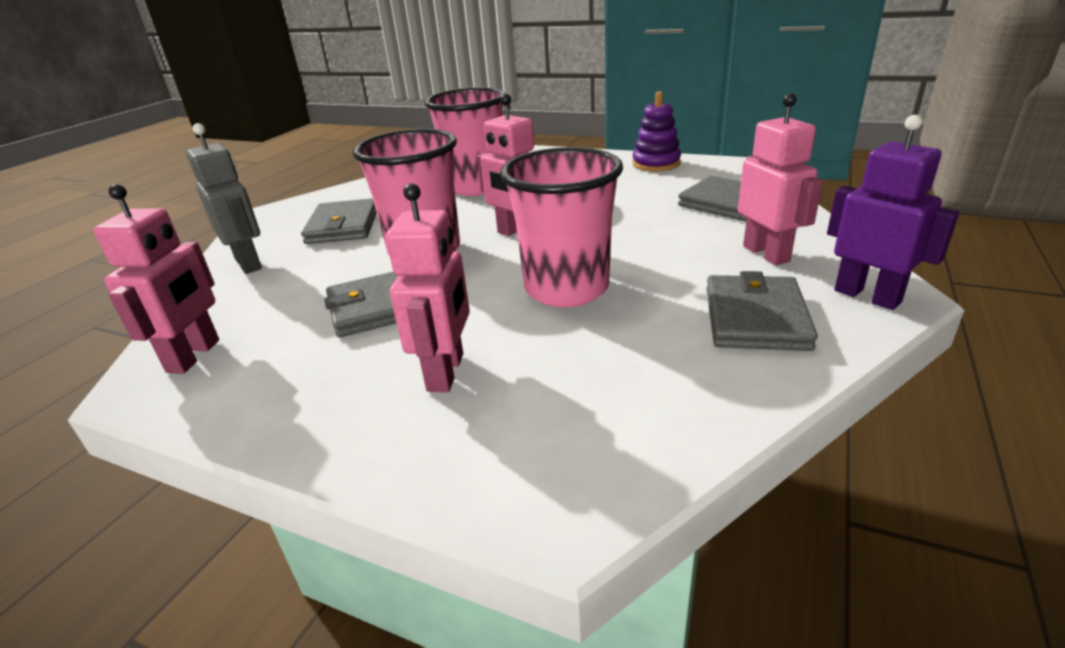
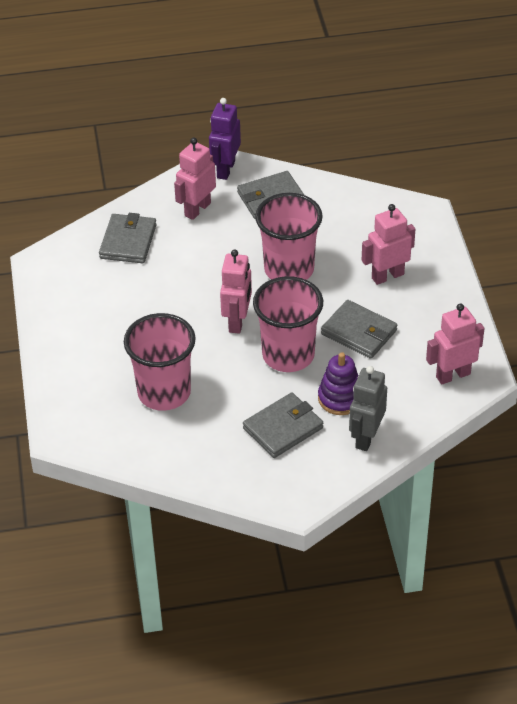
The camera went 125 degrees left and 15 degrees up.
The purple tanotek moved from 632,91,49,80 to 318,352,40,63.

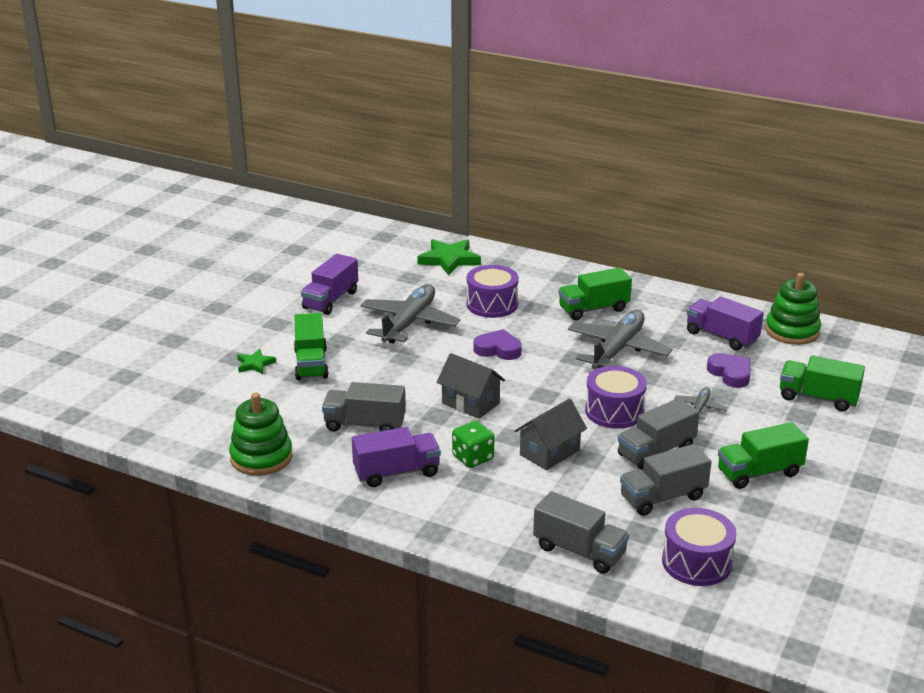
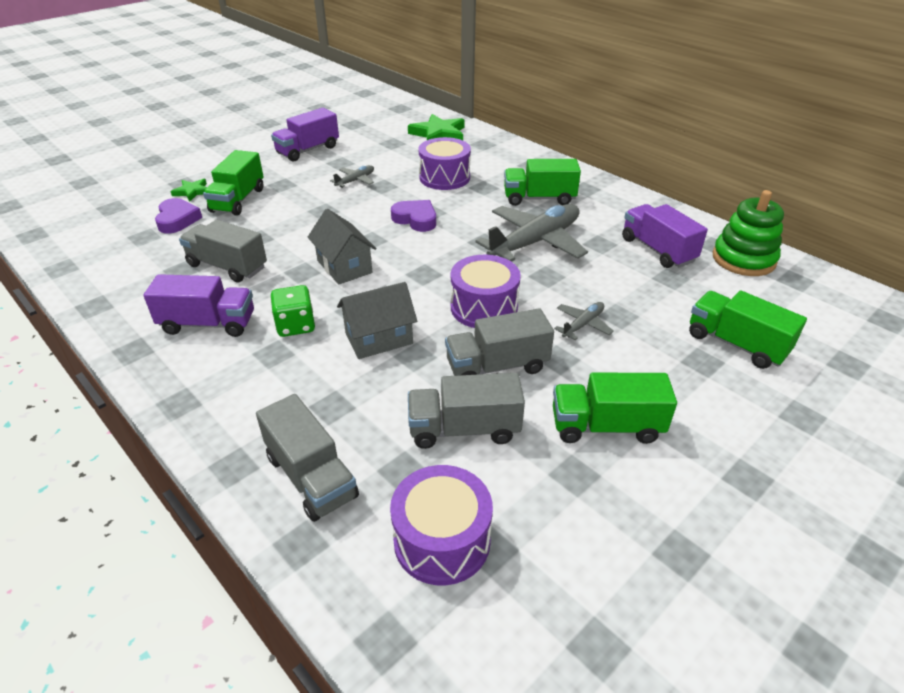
The camera went 20 degrees right and 10 degrees up.
The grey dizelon at 360,284,100,59 changed to 0.46 times the size.
The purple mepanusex moved from 707,353,44,35 to 155,198,47,35.
The green tanotek at 229,393,64,83 disappeared.

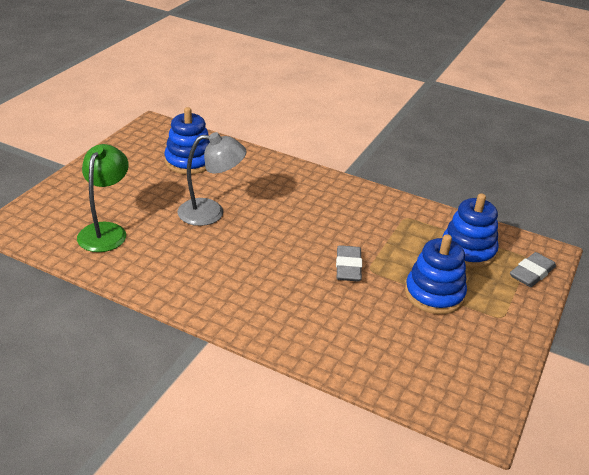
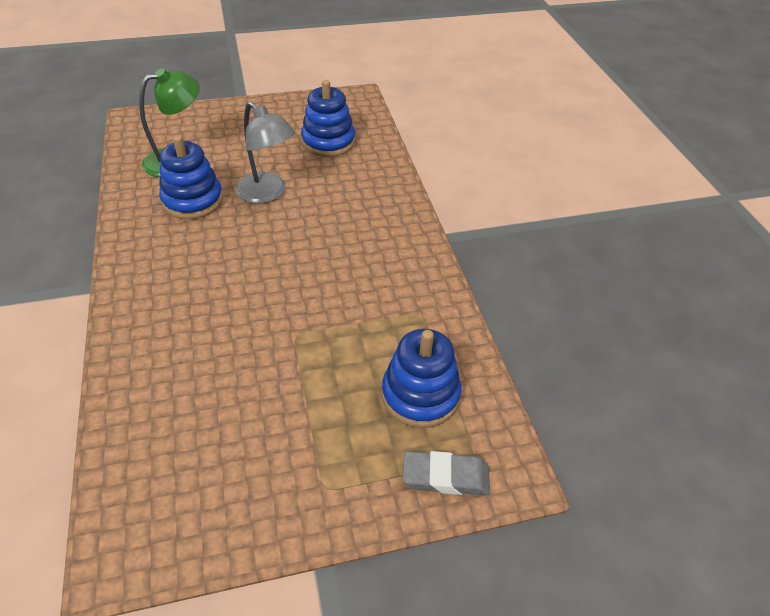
The camera went 50 degrees right and 10 degrees up.
The blue tanotek moved from 405,234,62,80 to 159,135,64,84.
The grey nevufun at 336,245,26,37 disappeared.

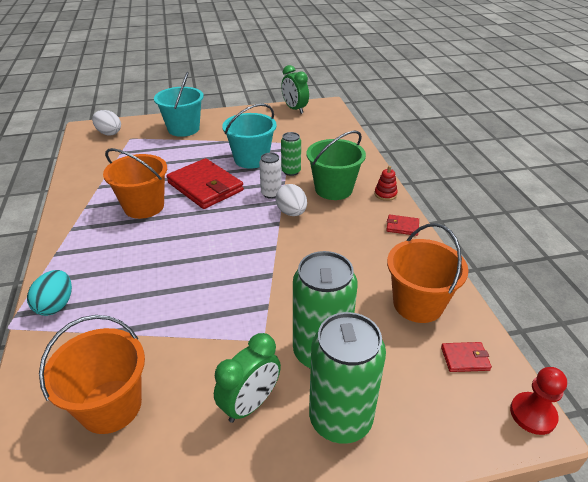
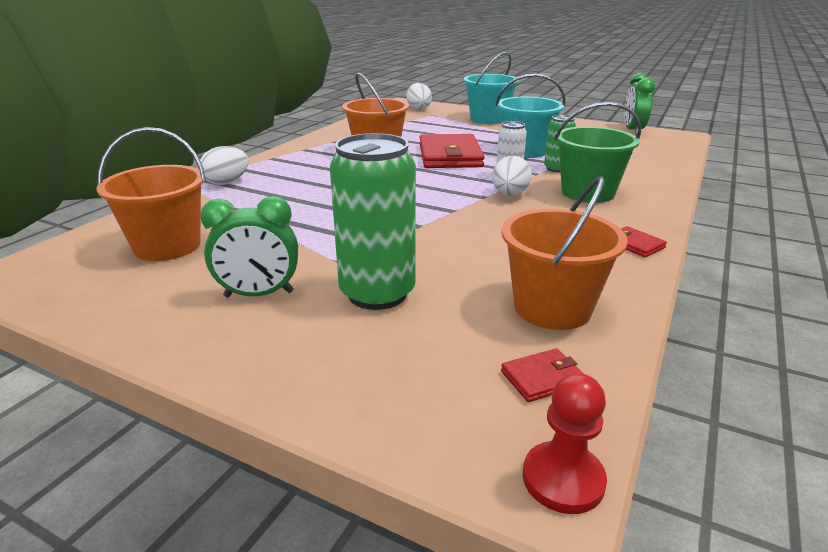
The camera went 40 degrees right and 10 degrees down.
The red tanotek at 374,166,24,35 disappeared.
The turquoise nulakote at 27,270,45,46 became the white nulakote at 200,146,49,39.
The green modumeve at 309,312,77,132 disappeared.
The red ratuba at 441,342,51,30 turned 60 degrees counterclockwise.

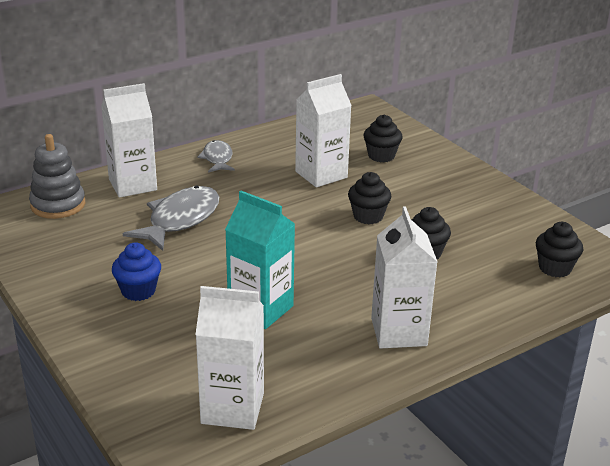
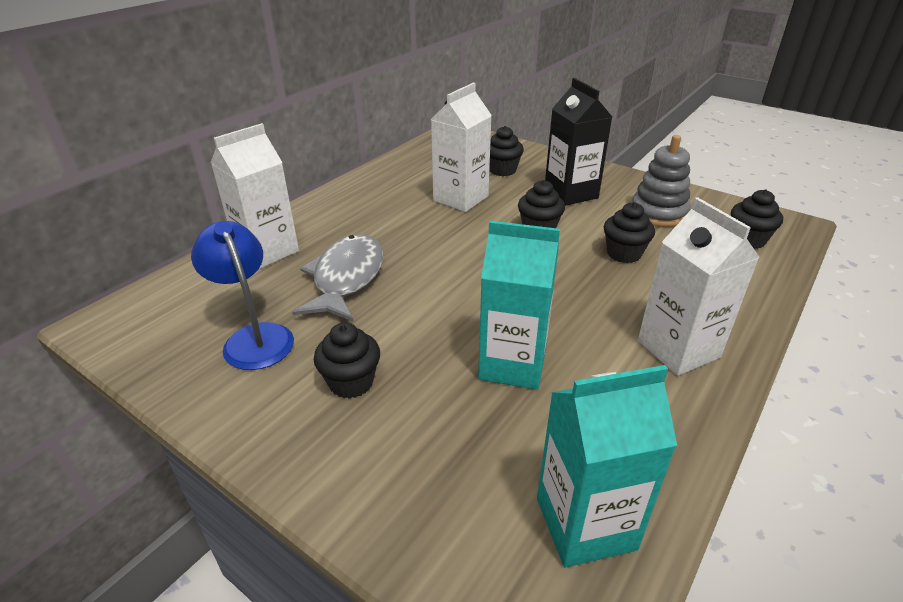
The camera went 20 degrees left and 5 degrees up.
The grey tanotek moved from 29,134,56,85 to 632,135,58,92.
The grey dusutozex at 197,140,38,32 disappeared.
The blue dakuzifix at 112,243,49,58 became the black dakuzifix at 314,322,66,77.
The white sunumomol at 195,286,69,144 became the turquoise sunumomol at 537,365,140,202.
The black sunumomol at 545,78,67,128 appeared.
The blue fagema at 191,221,103,149 appeared.

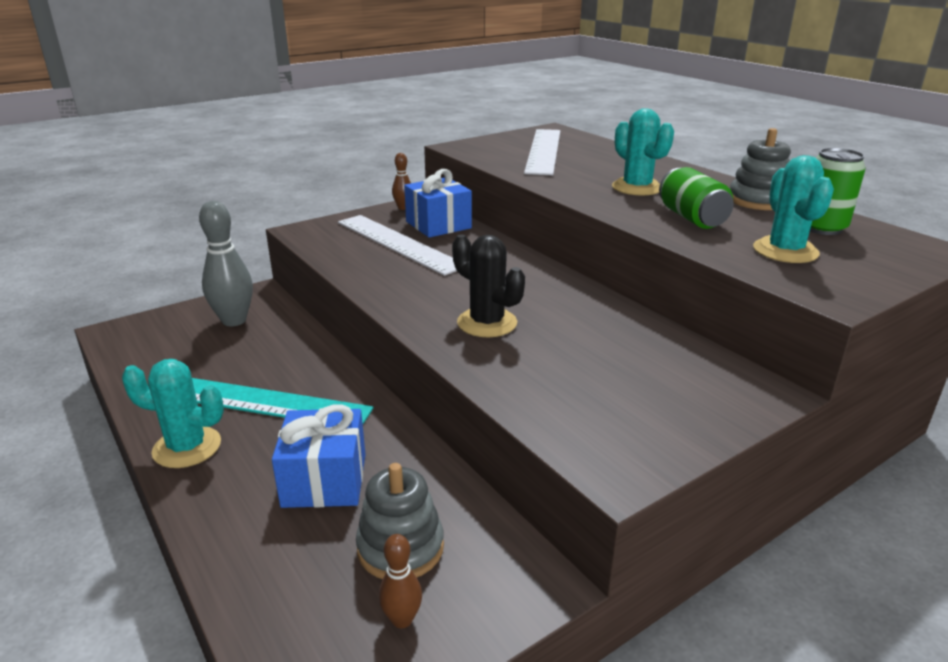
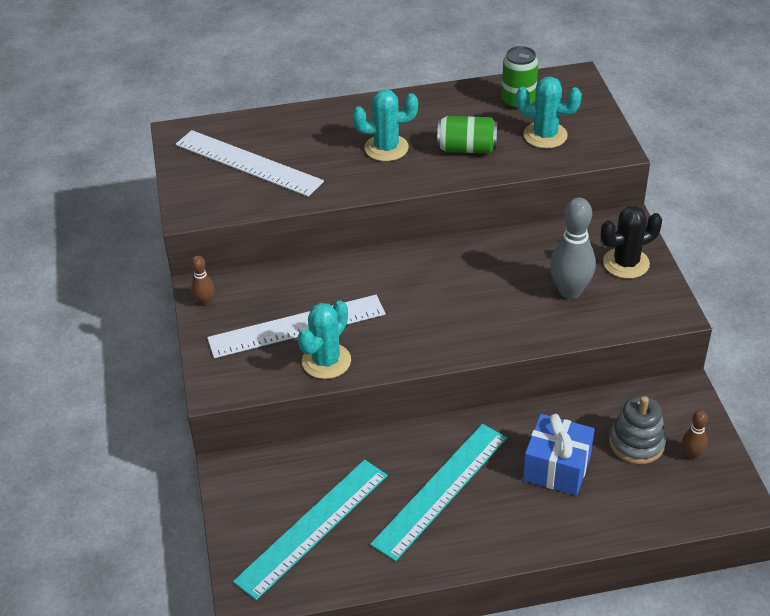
The camera went 65 degrees left and 15 degrees up.
The grey tanotek at 730,128,61,82 disappeared.
The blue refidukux at 404,169,68,69 disappeared.
The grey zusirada moved from 199,201,54,125 to 550,198,46,101.
The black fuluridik moved from 452,234,73,103 to 601,206,61,73.
The turquoise fuluridik moved from 122,359,102,109 to 298,301,53,78.
The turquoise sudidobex at 233,460,155,140 appeared.

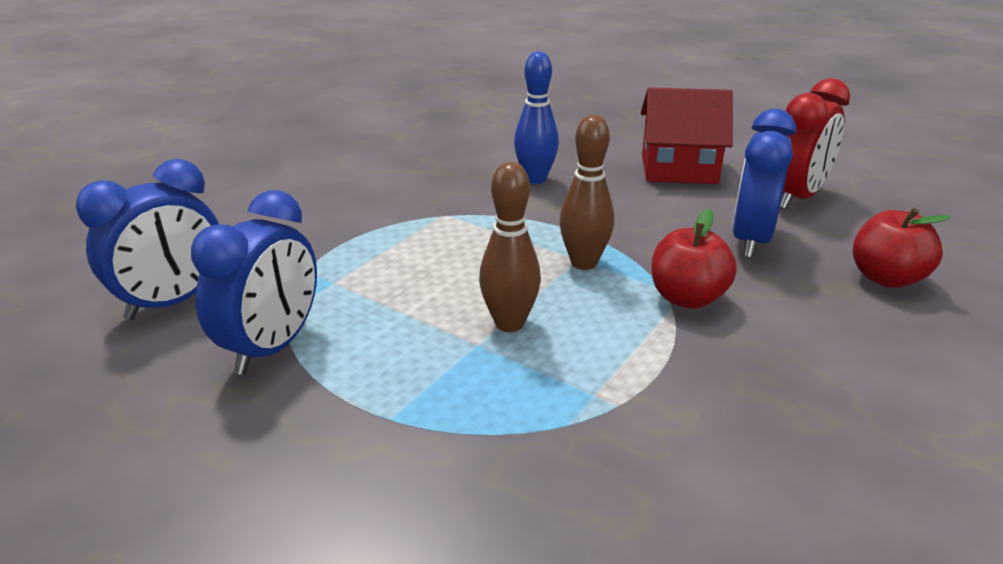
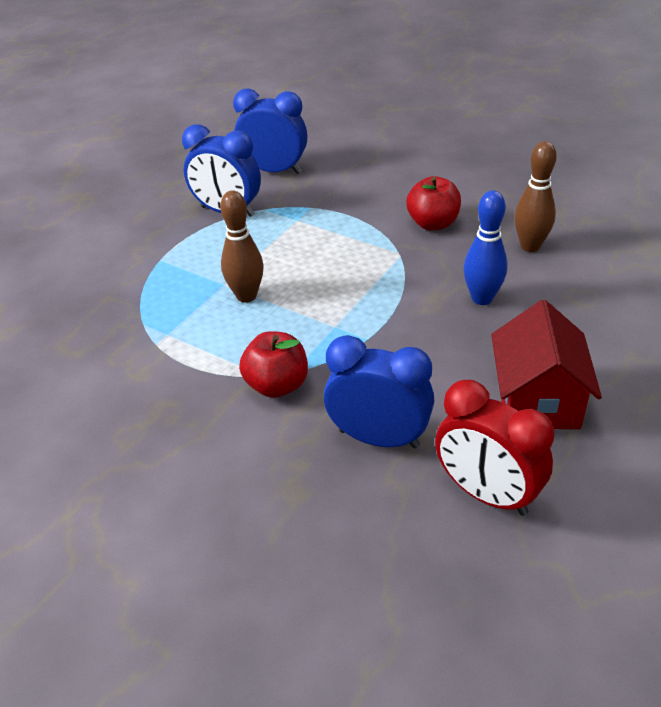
The camera went 90 degrees right and 10 degrees up.
The brown zusirada moved from 560,115,54,155 to 514,141,43,111.
The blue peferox at 76,159,143,161 turned 150 degrees clockwise.
The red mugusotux moved from 853,208,98,80 to 406,176,55,54.

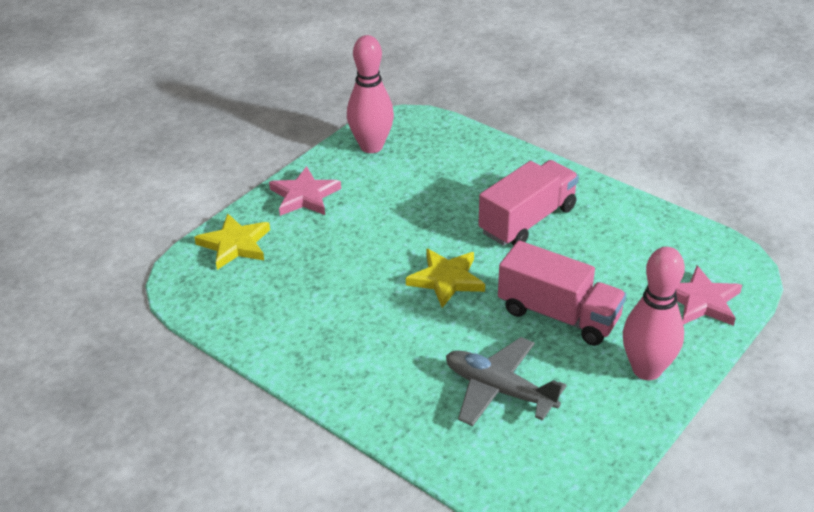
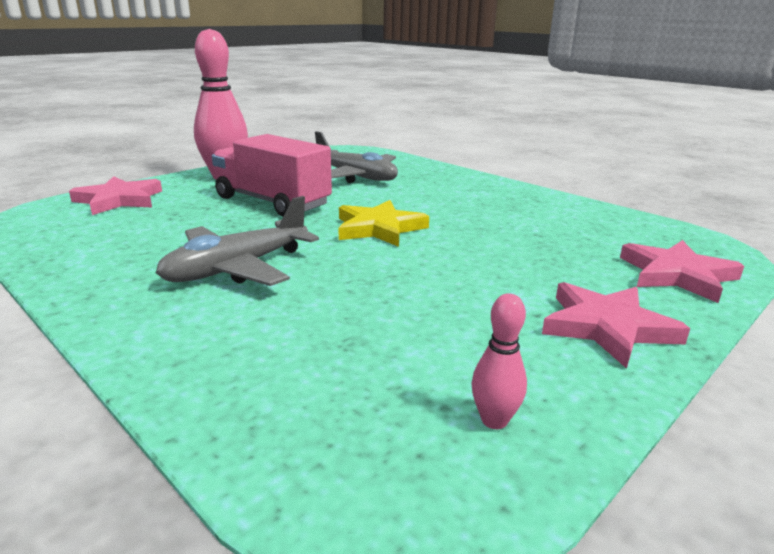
The camera went 175 degrees left and 15 degrees down.
The pink zusirada at 347,35,47,118 changed to 0.45 times the size.
The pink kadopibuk at 478,160,101,86 was replaced by the grey dizelon at 156,196,163,90.
The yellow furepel at 194,213,76,57 became the pink furepel at 620,240,124,63.

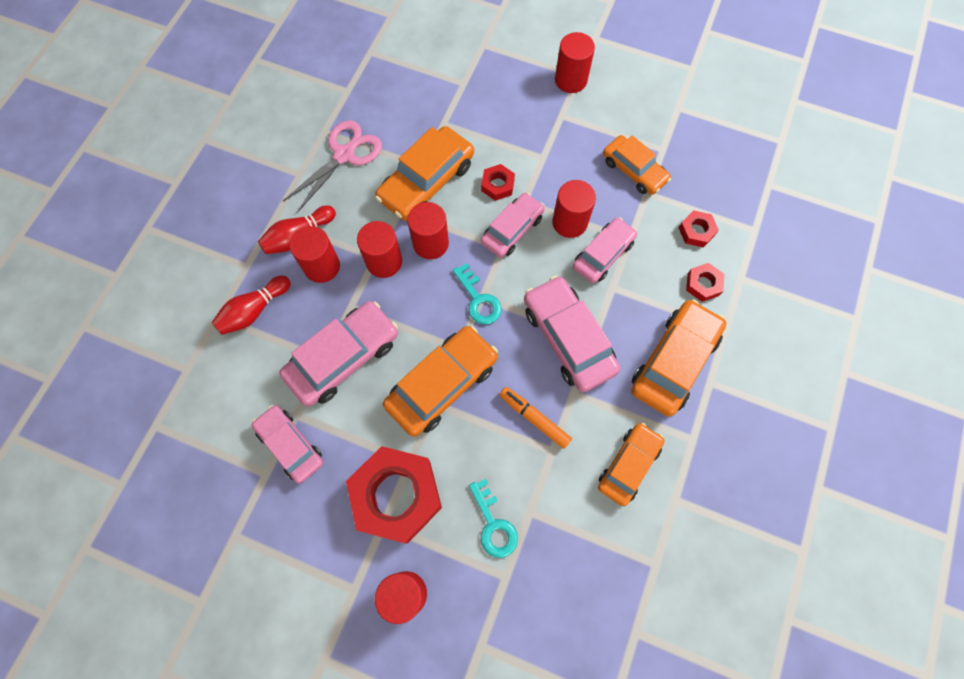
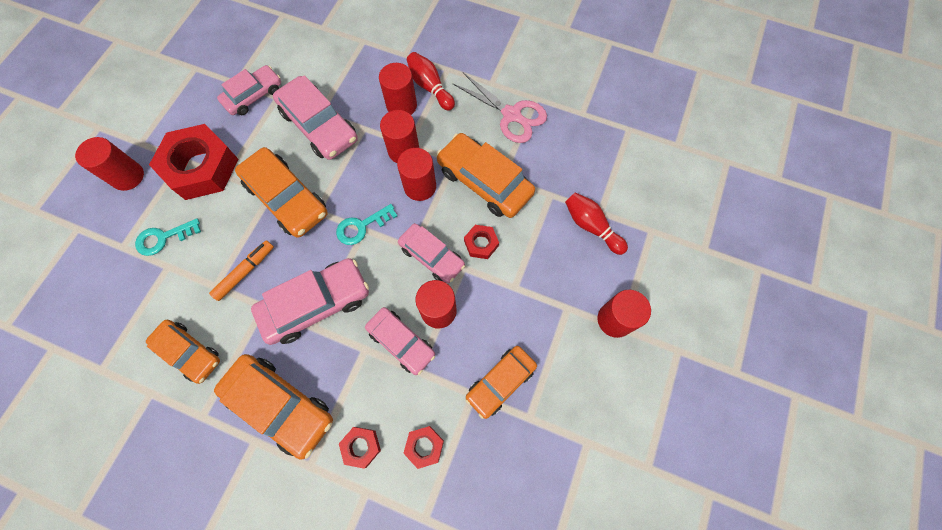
The camera went 90 degrees right and 0 degrees up.
The red zusirada moved from 211,275,80,60 to 565,192,63,63.

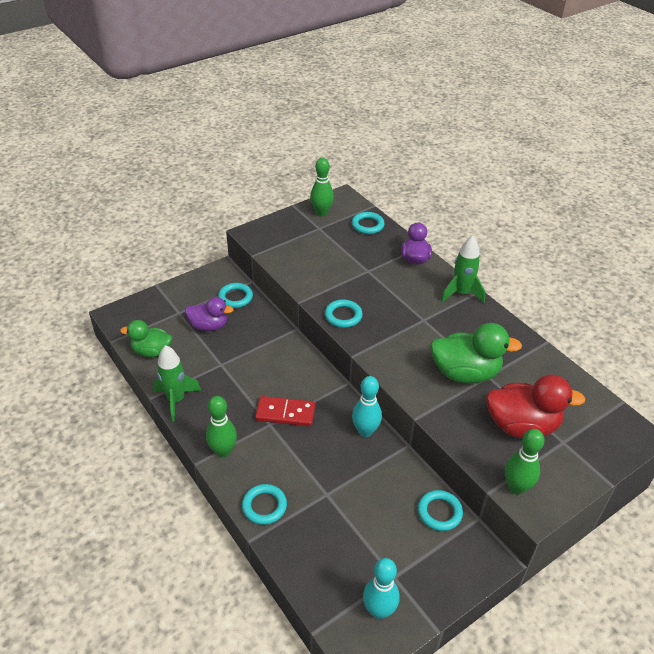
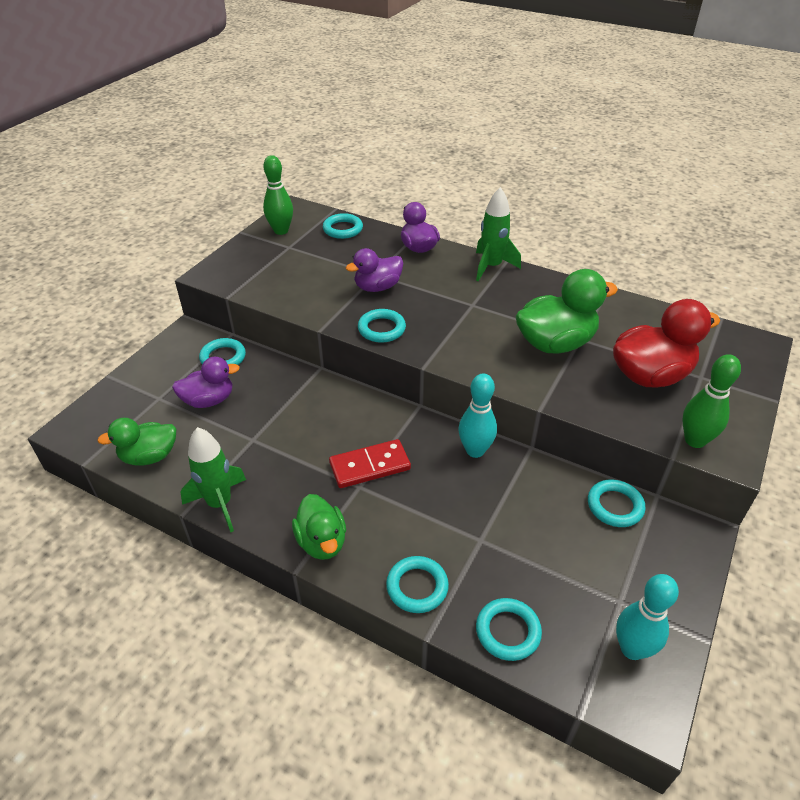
The camera went 25 degrees left and 0 degrees up.
The green zusirada at 206,396,31,62 was replaced by the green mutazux at 292,494,54,66.
The purple mutazux at 346,248,57,44 appeared.
The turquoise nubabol at 476,598,66,63 appeared.

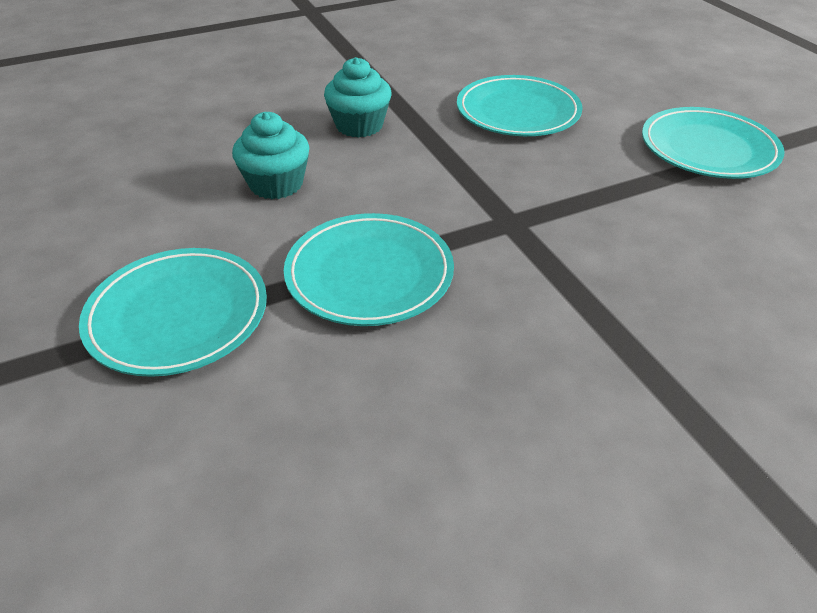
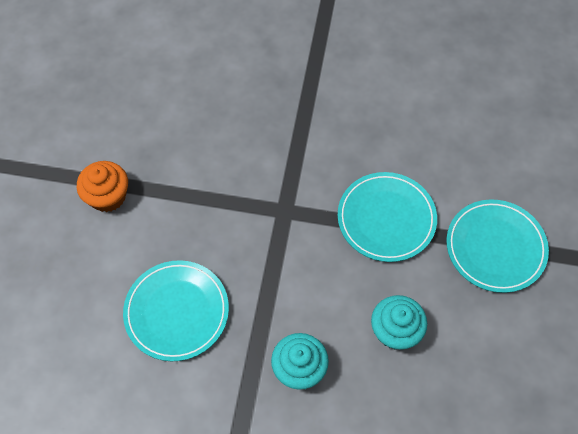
The camera went 145 degrees left and 20 degrees up.
The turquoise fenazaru at 642,107,143,72 was replaced by the orange dakuzifix at 77,161,51,51.

